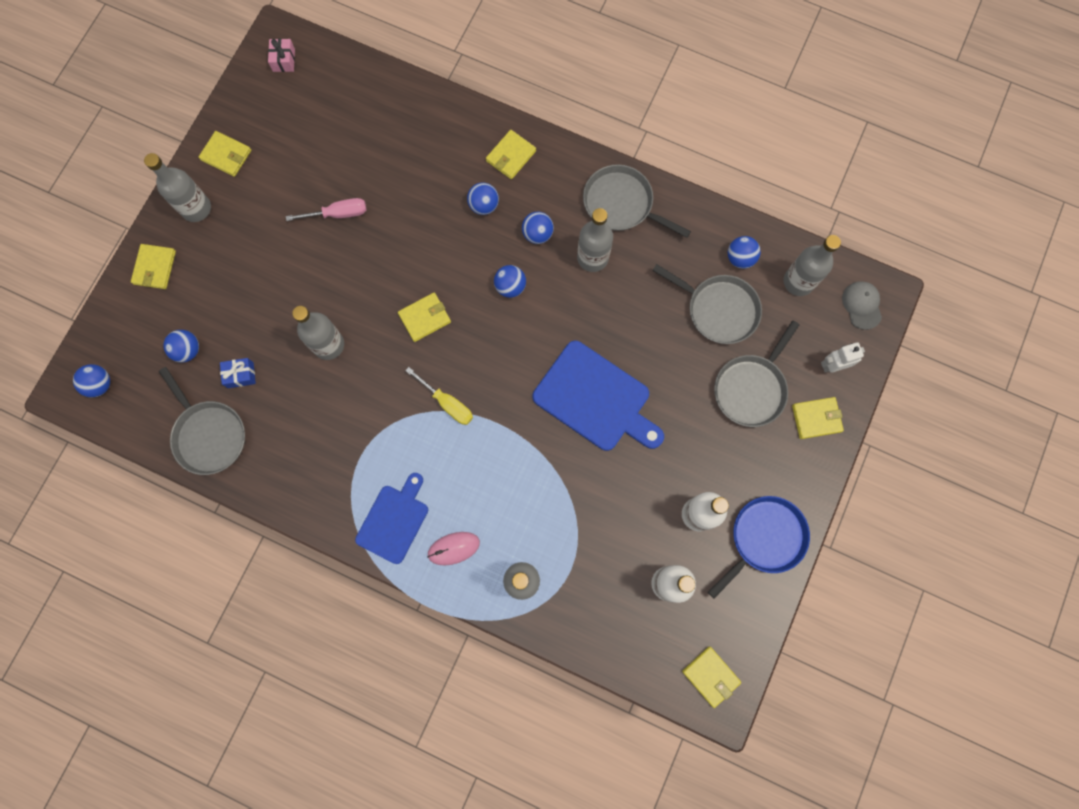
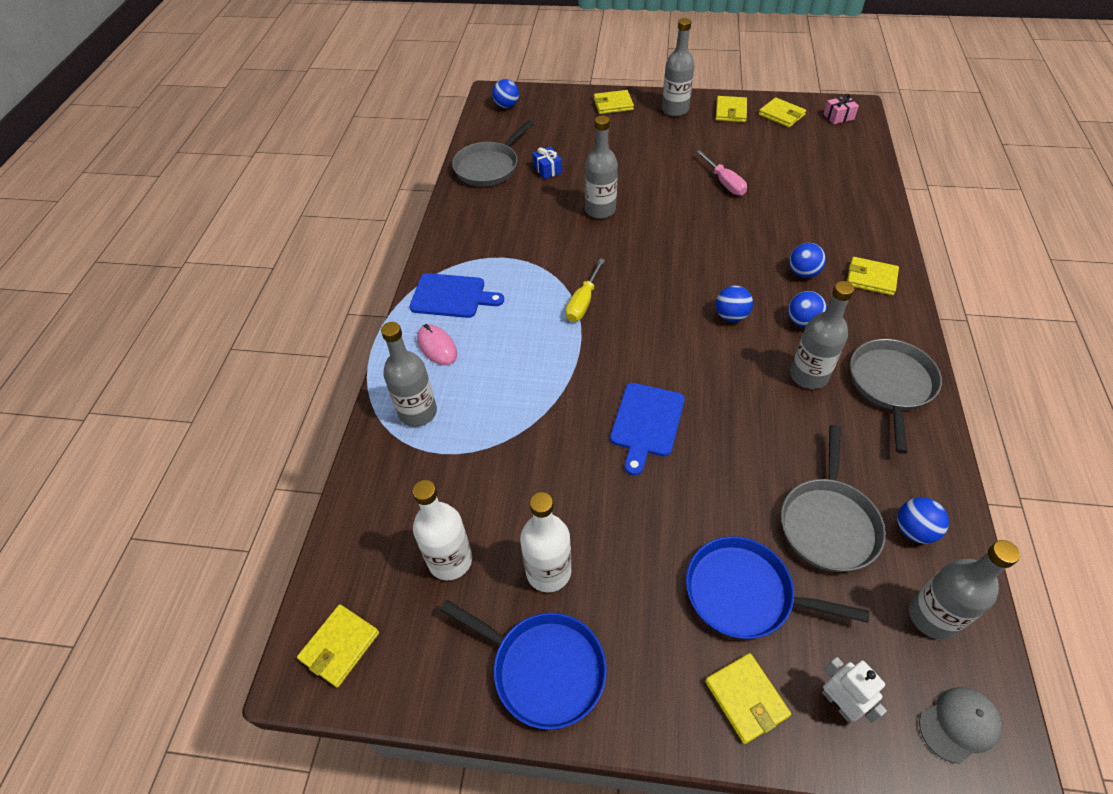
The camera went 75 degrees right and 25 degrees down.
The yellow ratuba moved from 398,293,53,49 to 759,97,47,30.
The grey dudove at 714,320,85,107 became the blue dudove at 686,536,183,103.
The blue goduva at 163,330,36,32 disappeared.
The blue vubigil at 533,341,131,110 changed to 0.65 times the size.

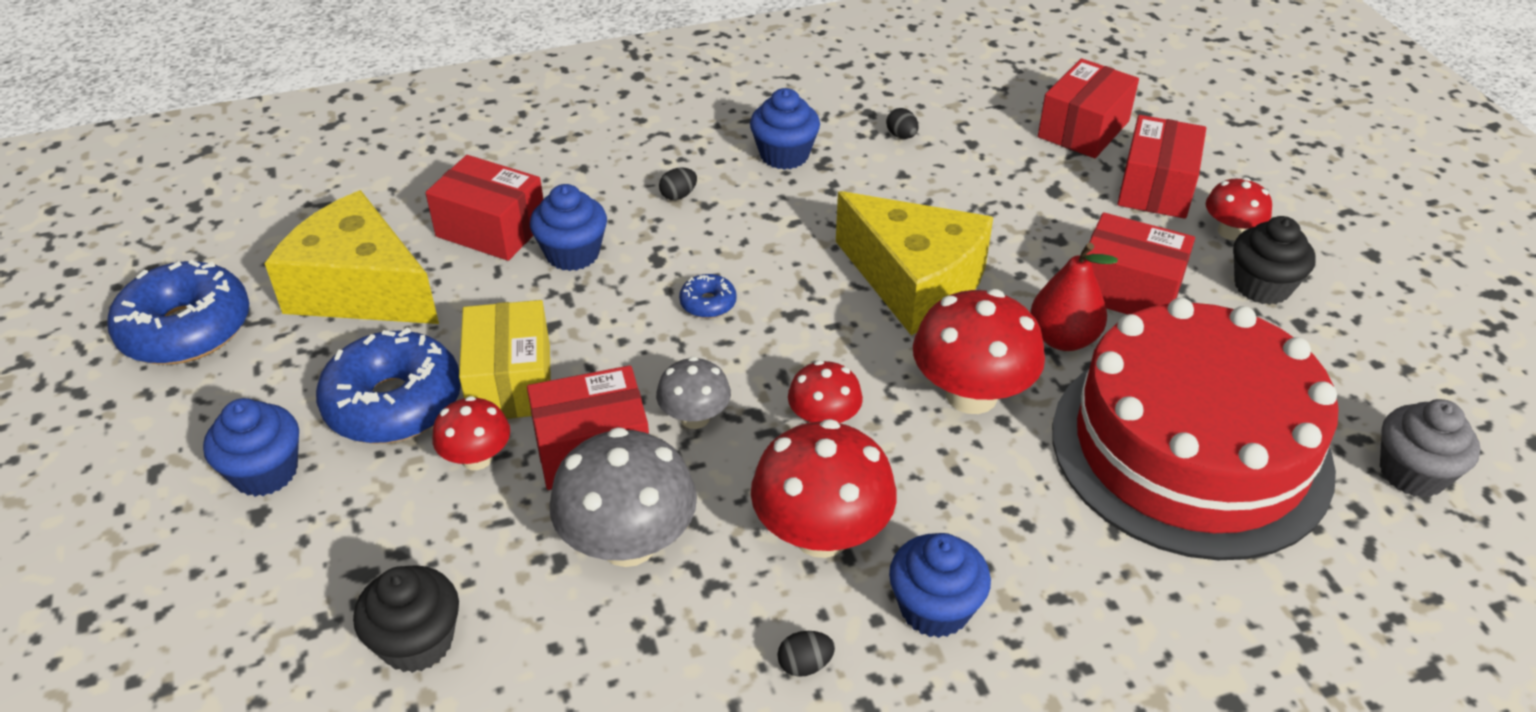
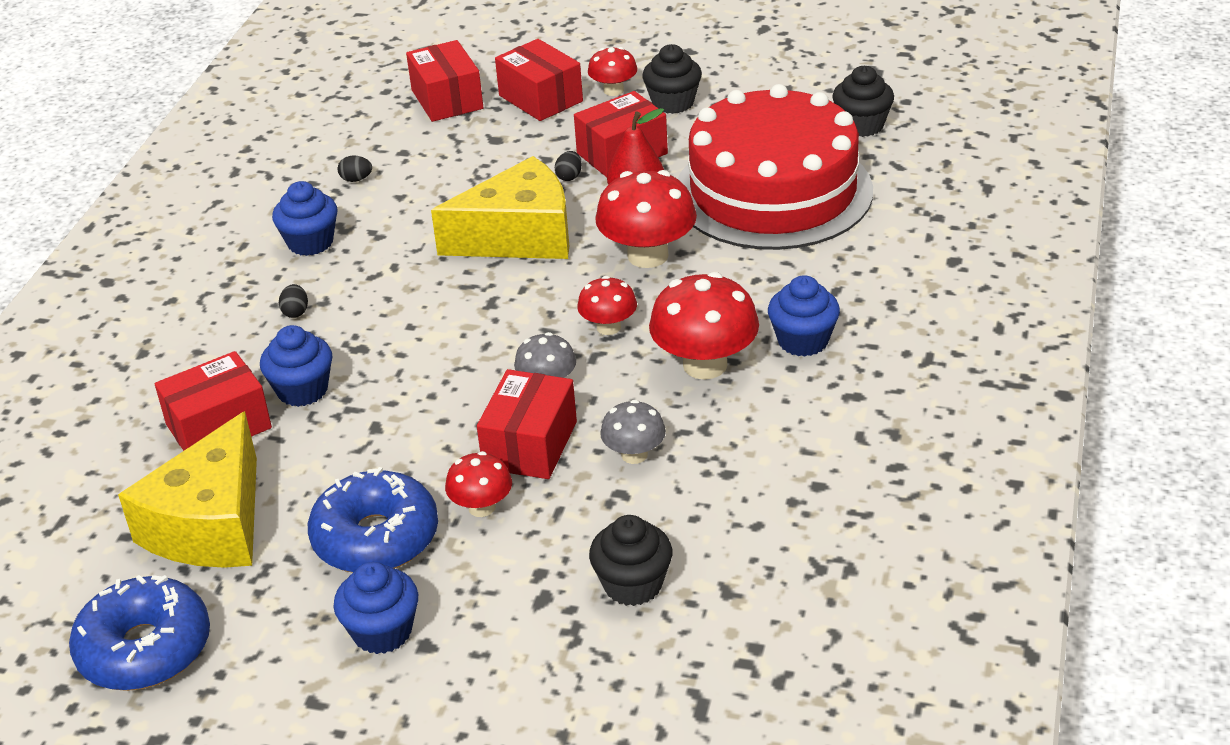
The camera went 55 degrees left and 5 degrees down.
The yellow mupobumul at 264,190,175,134 turned 45 degrees counterclockwise.
The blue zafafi at 679,274,58,44 disappeared.
The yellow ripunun at 459,300,92,119 disappeared.
The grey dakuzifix at 1380,399,100,99 became the black dakuzifix at 832,66,62,71.
The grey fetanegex at 549,427,148,140 changed to 0.57 times the size.
The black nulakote moved from 777,631,58,46 to 555,151,27,30.

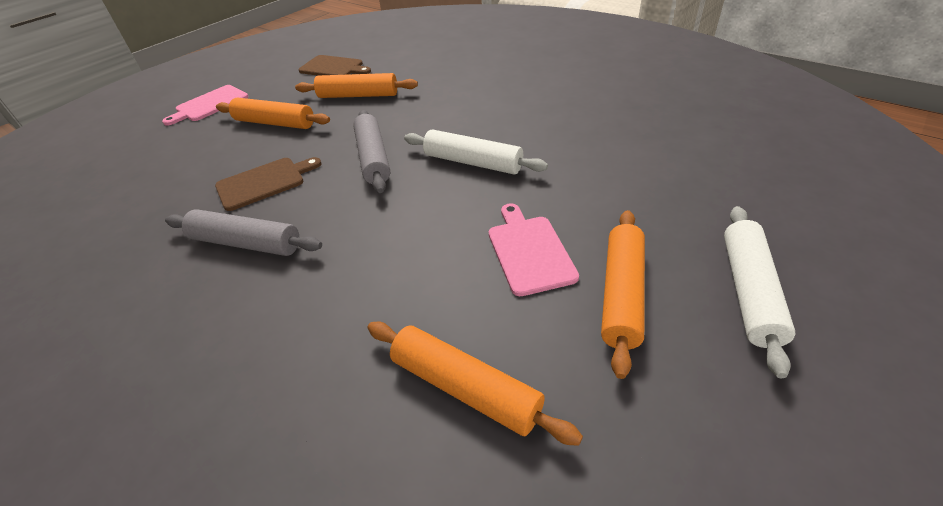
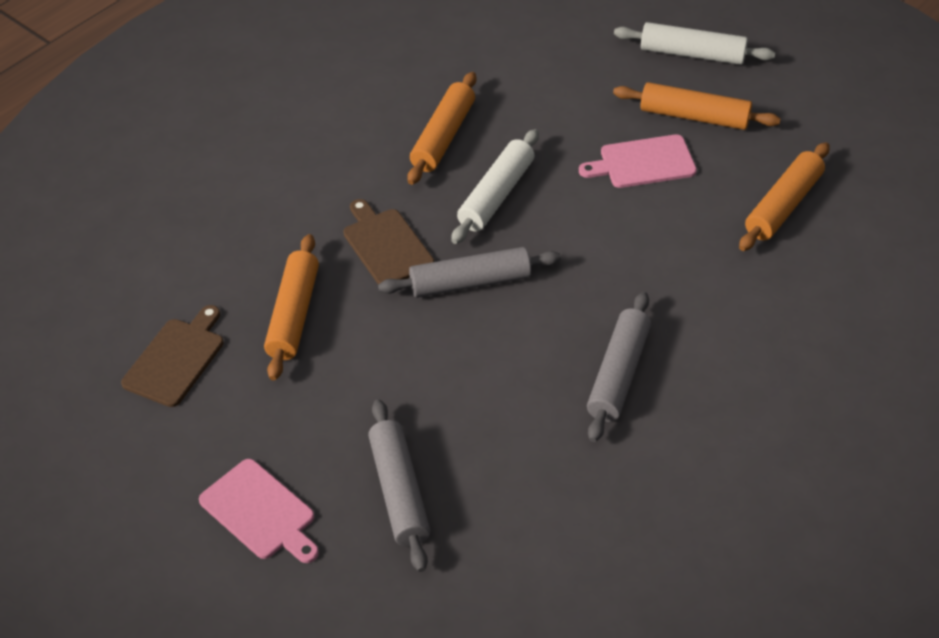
The camera went 90 degrees left and 5 degrees up.
The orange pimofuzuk moved from 216,98,114,31 to 407,72,70,113.
The brown vubigil moved from 215,157,106,54 to 343,199,91,85.
The grey pimofuzuk at 368,399,63,173 appeared.

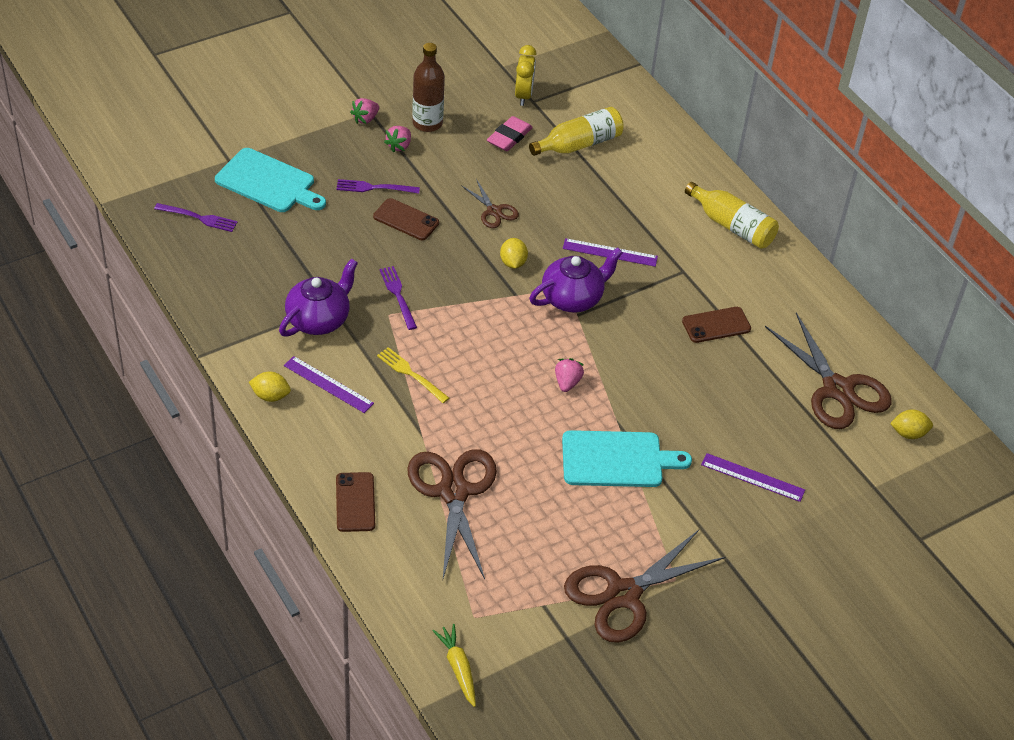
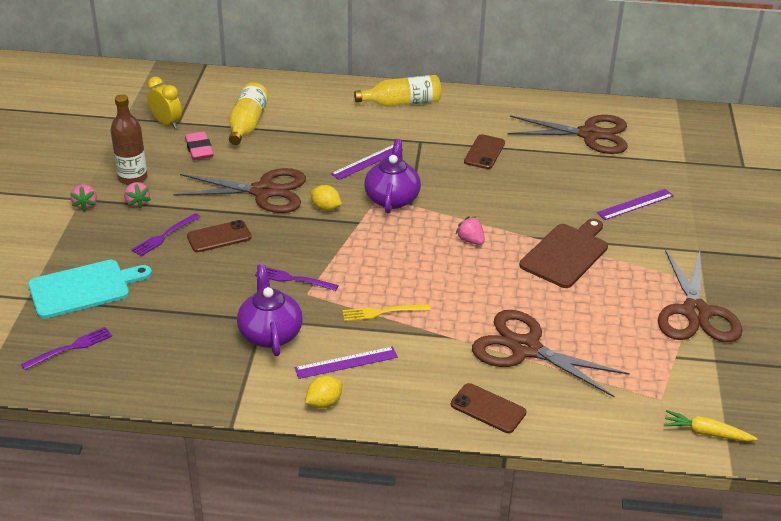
The camera went 50 degrees left and 10 degrees down.
The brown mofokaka at 461,179,58,49 changed to 1.99 times the size.
The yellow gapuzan at 890,409,43,30 disappeared.
The turquoise vubigil at 562,430,130,57 became the brown vubigil at 519,218,89,70.

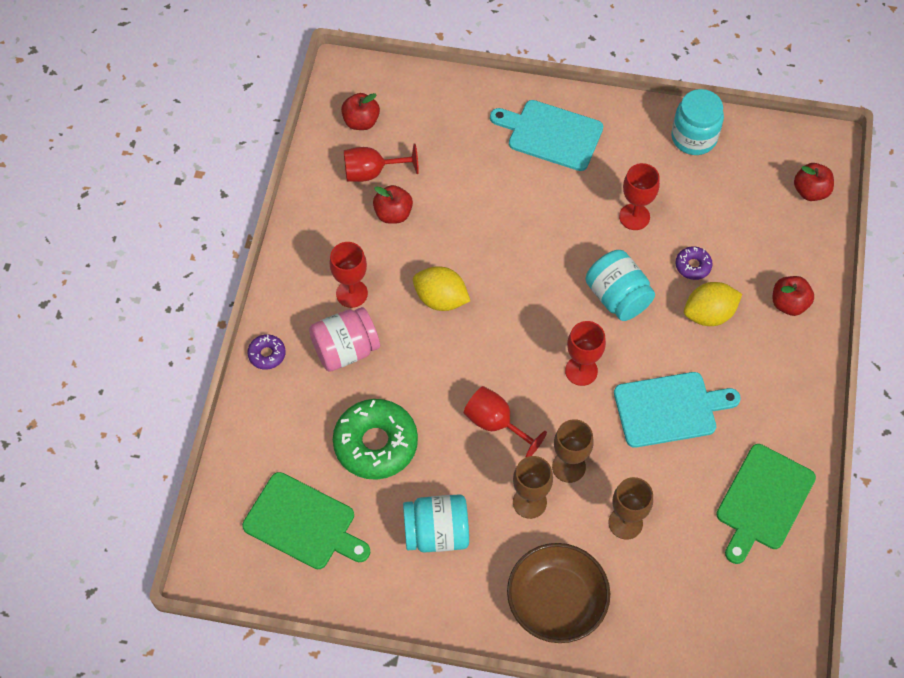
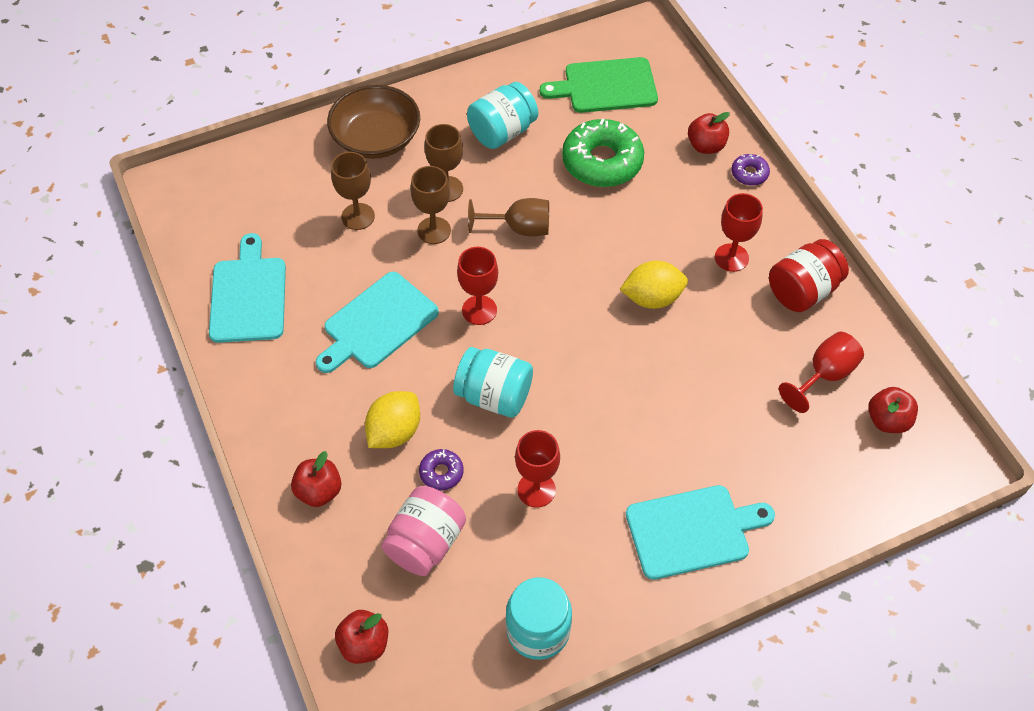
The camera went 145 degrees right and 5 degrees down.
The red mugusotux moved from 373,185,40,39 to 688,112,42,42.
The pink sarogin moved from 309,307,71,65 to 381,486,85,90.
The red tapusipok at 464,386,83,72 became the brown tapusipok at 468,198,81,38.
The green vubigil at 716,444,100,120 became the turquoise vubigil at 209,233,77,110.
The red sarogin at 769,239,80,73 appeared.

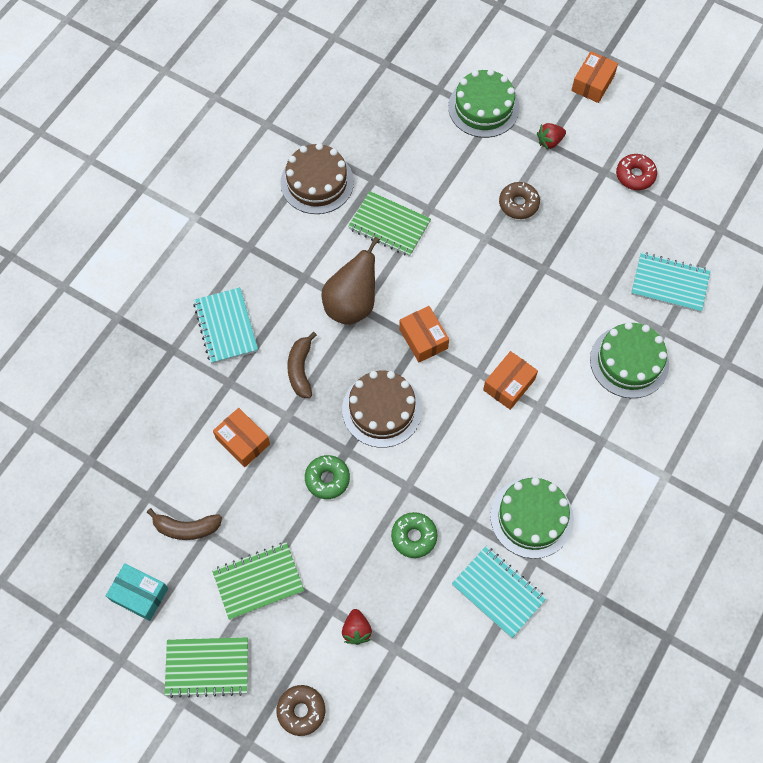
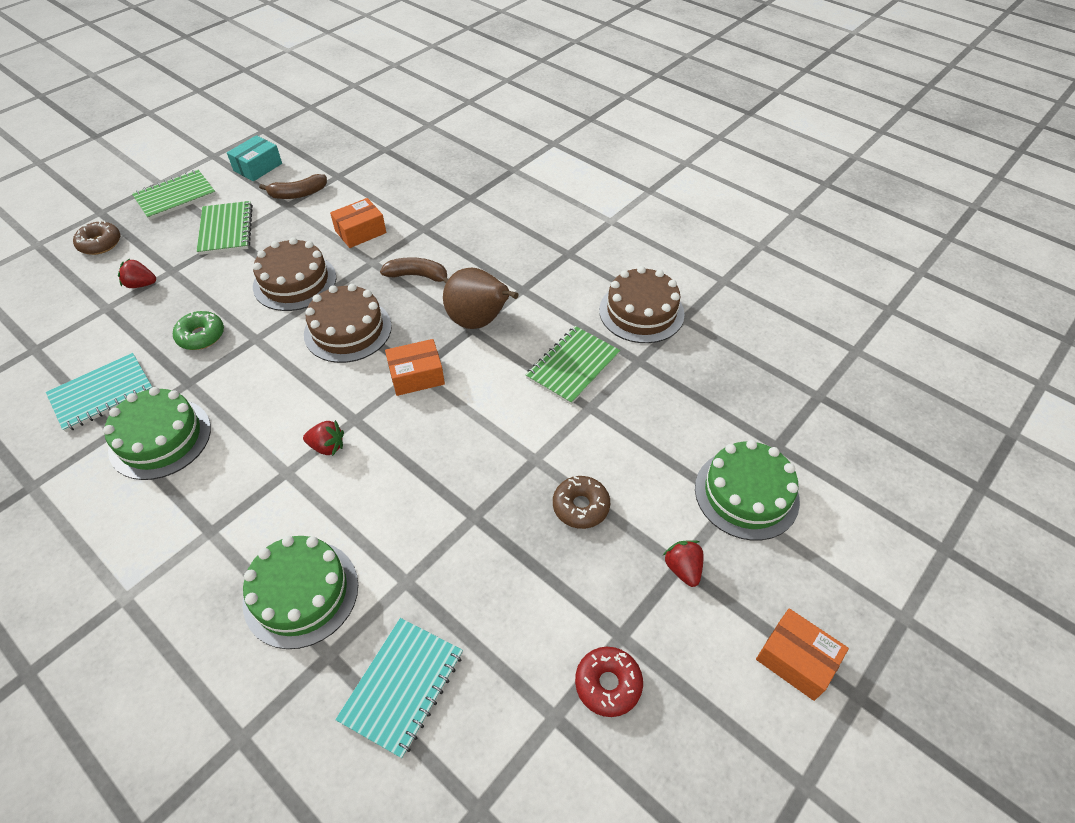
The camera went 100 degrees right and 15 degrees down.
The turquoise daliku at 193,287,65,77 disappeared.
The orange ripunun at 483,351,55,59 was replaced by the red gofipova at 303,420,41,36.
The green zafafi at 305,455,45,44 was replaced by the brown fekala at 253,237,83,74.
The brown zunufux at 147,508,75,32 turned 120 degrees counterclockwise.
The green daliku at 165,637,83,61 turned 45 degrees clockwise.

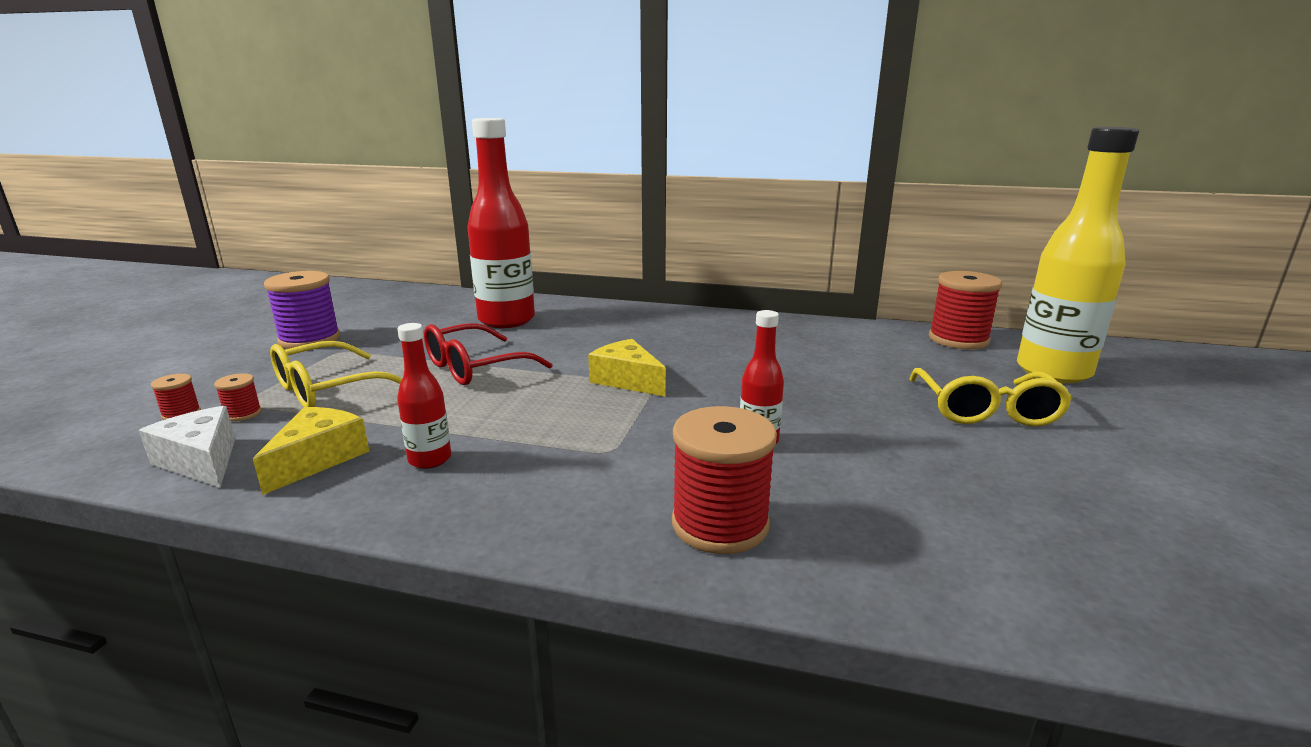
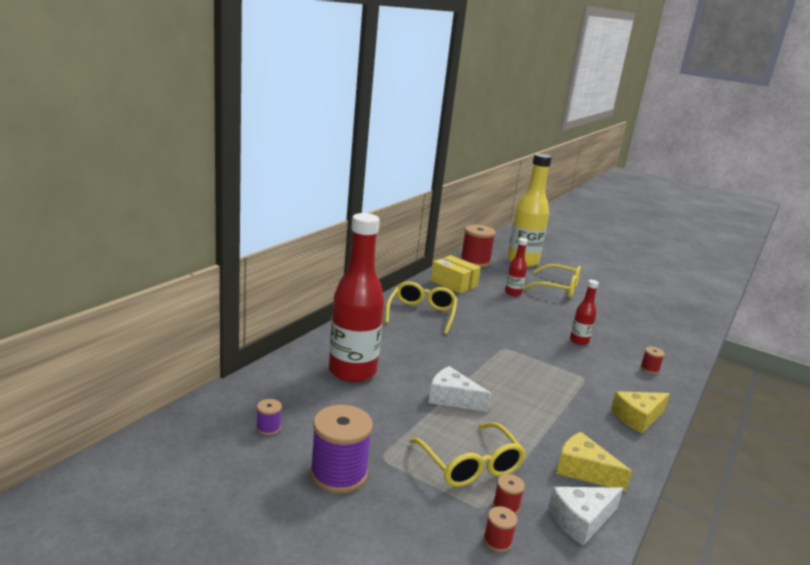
The camera went 75 degrees left and 0 degrees up.
The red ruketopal moved from 397,323,54,146 to 505,238,23,58.
The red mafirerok at 424,323,129,62 was replaced by the white mupobumul at 429,366,62,46.
The yellow mupobumul moved from 588,339,78,58 to 611,391,59,43.
The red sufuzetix at 672,406,105,148 changed to 0.46 times the size.
The yellow ripunun at 430,255,51,39 appeared.
The yellow mafirerok at 385,281,72,53 appeared.
The purple sufuzetix at 256,399,26,36 appeared.

